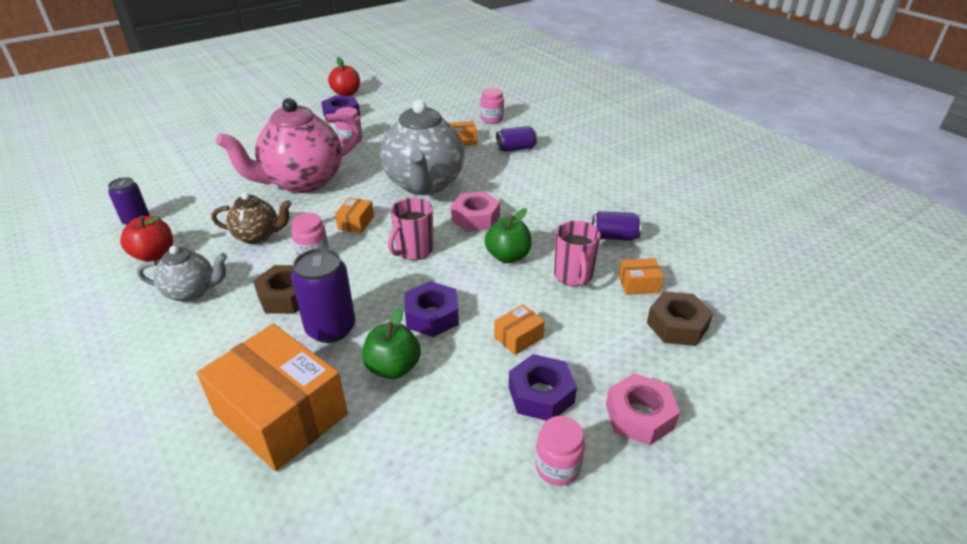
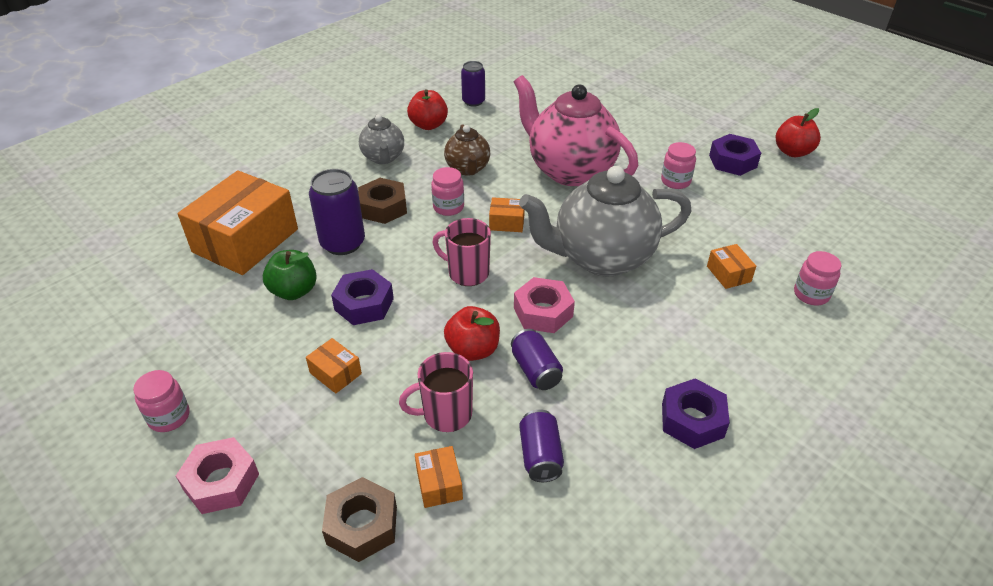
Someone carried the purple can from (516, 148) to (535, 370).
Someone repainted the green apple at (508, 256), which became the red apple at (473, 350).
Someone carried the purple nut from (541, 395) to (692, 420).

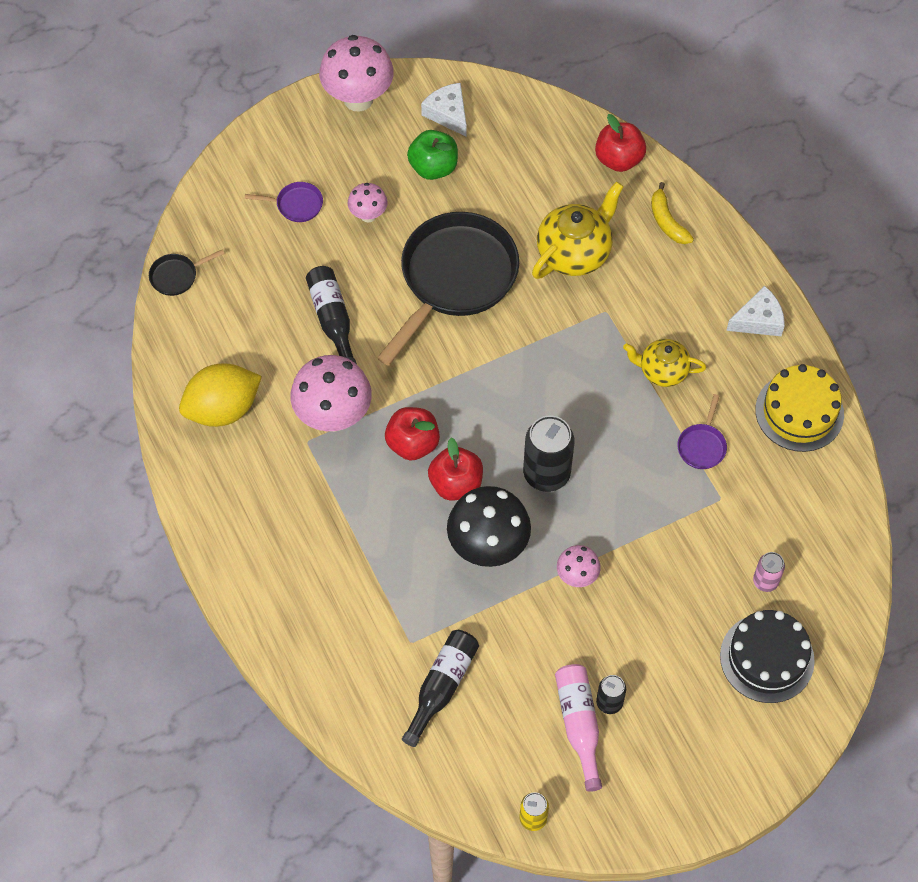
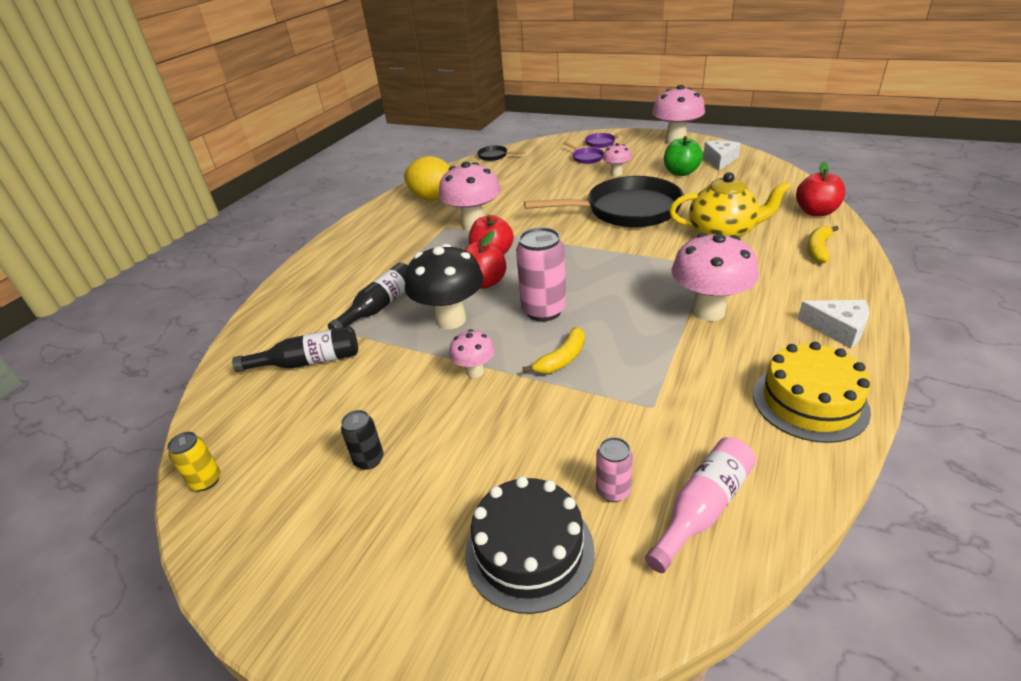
Someone carried the black drink bottle from (332, 320) to (380, 306).
Someone swapped the bright yellow tea pot at (662, 371) for the pink toadstool at (708, 311).
Someone carried the purple skillet from (702, 446) to (602, 142).
Someone repainted the black can at (546, 474), which became the pink can at (543, 311).
Someone carried the pink drink bottle from (579, 725) to (702, 508).
Someone put down the bright yellow banana at (562, 359).

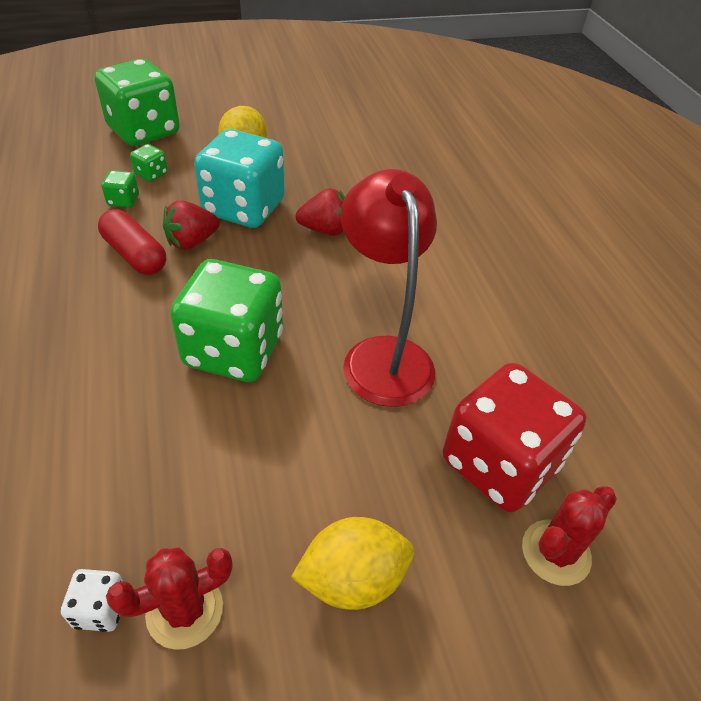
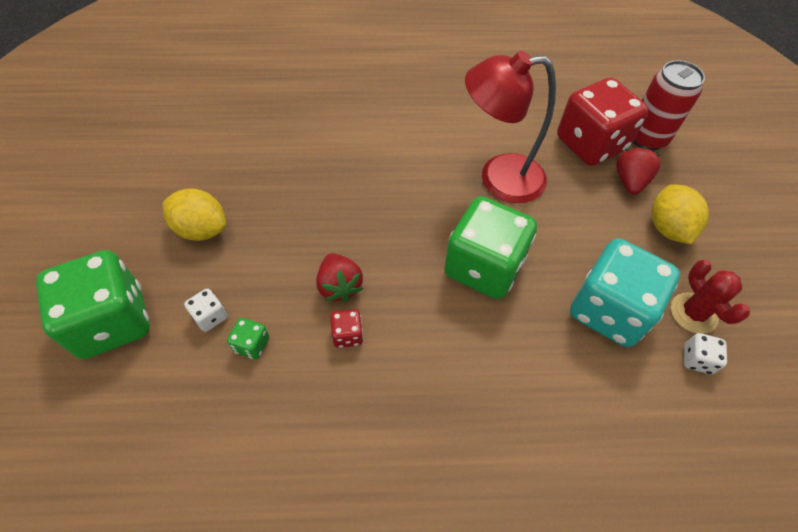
Someone carried the teal dice from (244, 208) to (609, 310).
Someone repainted the green dice at (151, 174), which became the snow-white dice at (210, 316).
Someone carried the red berry from (325, 230) to (630, 181).
Someone swapped the red pill at (135, 255) for the red dice at (347, 335).
Someone swapped the red saguaro cactus at (556, 552) for the red can at (646, 138).

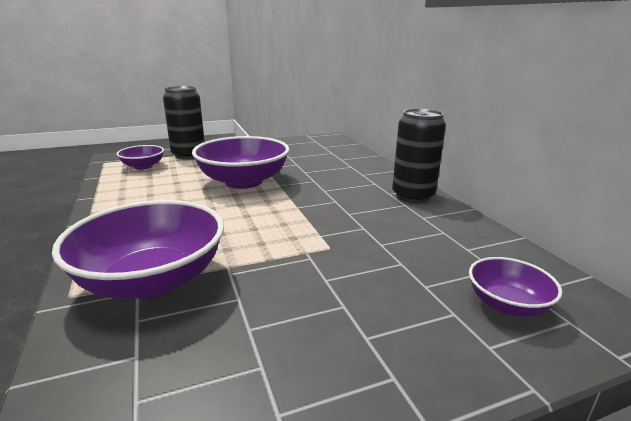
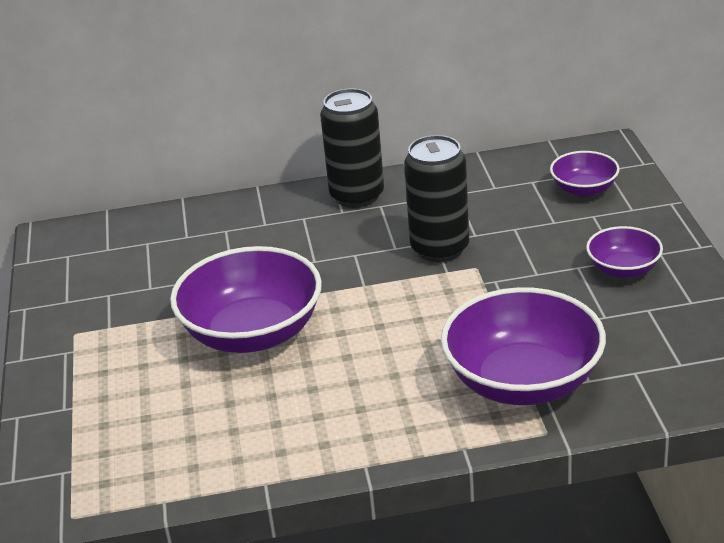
Someone carried the black can from (188, 155) to (440, 248).
Someone carried the purple serving bowl from (143, 166) to (623, 269).

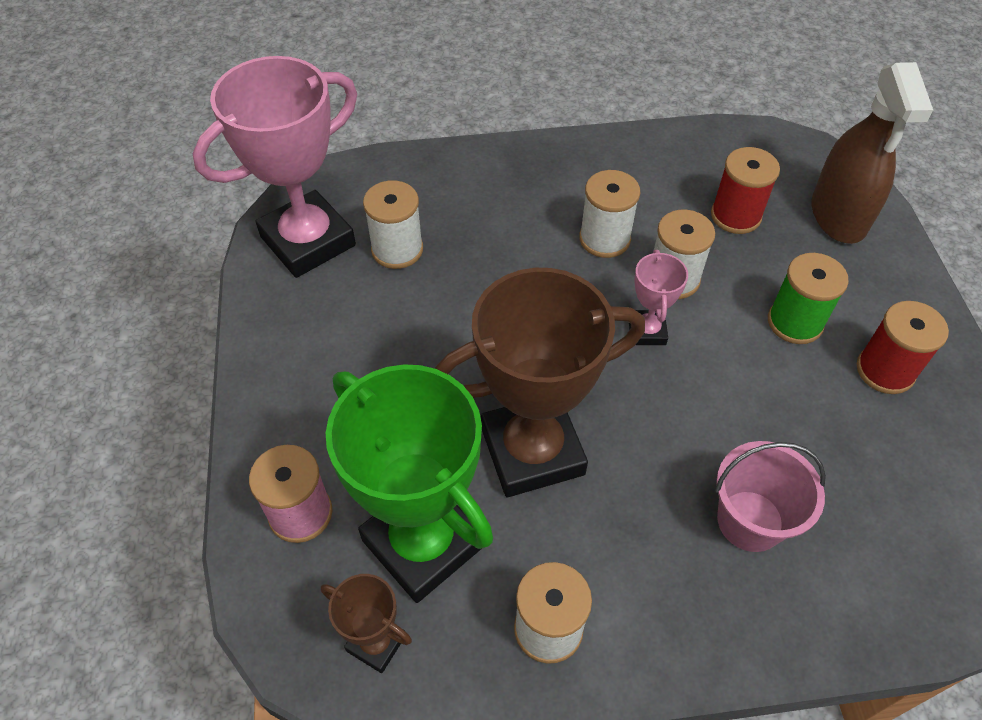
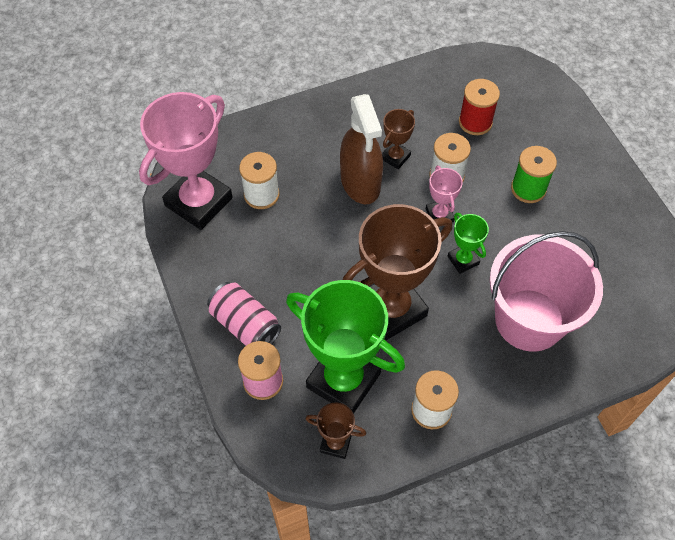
Someone carried the brown spray cleaner from (838, 216) to (360, 182).
Someone swapped the snow-white bobbin at (604, 239) for the brown prize cup at (395, 157).
Someone took away the red bobbin at (885, 370).
Someone scaled the pink bucket at (750, 520) by 1.74.
Someone put down the green prize cup at (463, 260).
Someone put down the pink can at (245, 325).

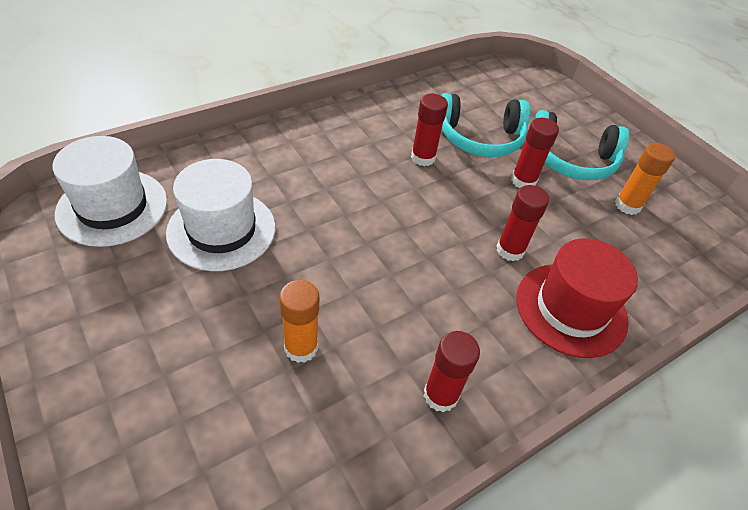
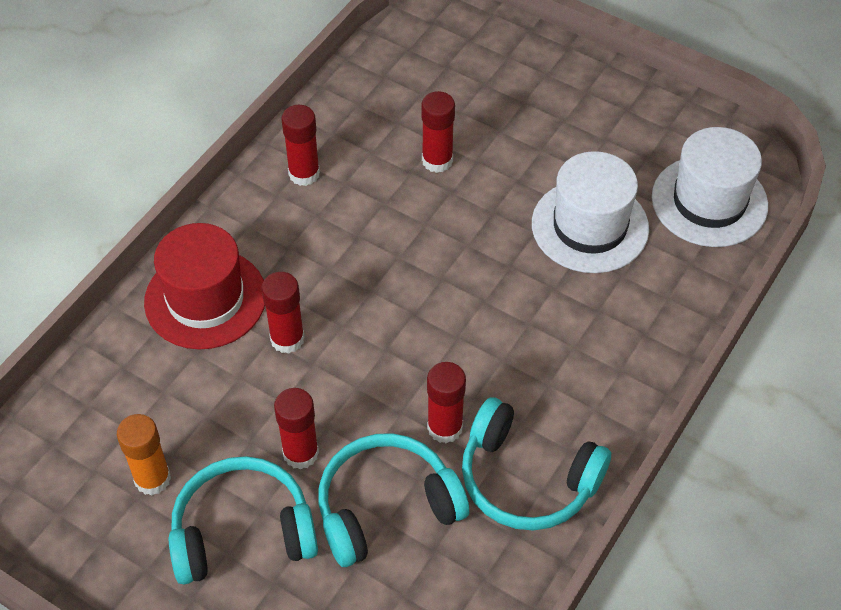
Someone repainted the orange-coloured glue at (301, 347), which became the red glue at (437, 161).
Someone put down the teal over-ear headphones at (527, 479).

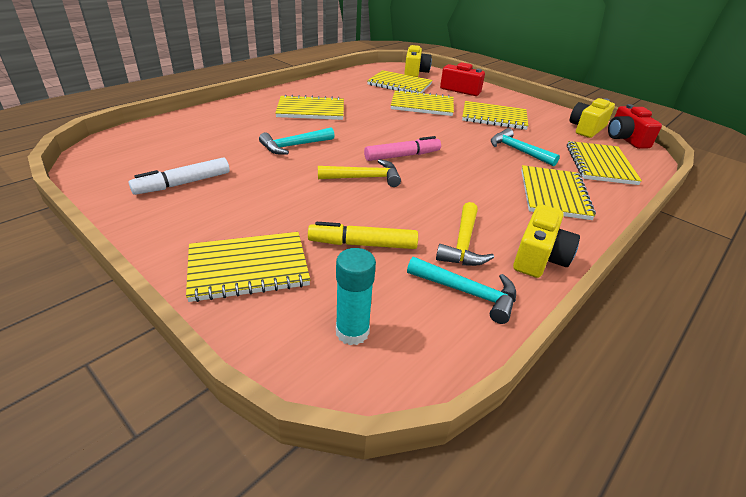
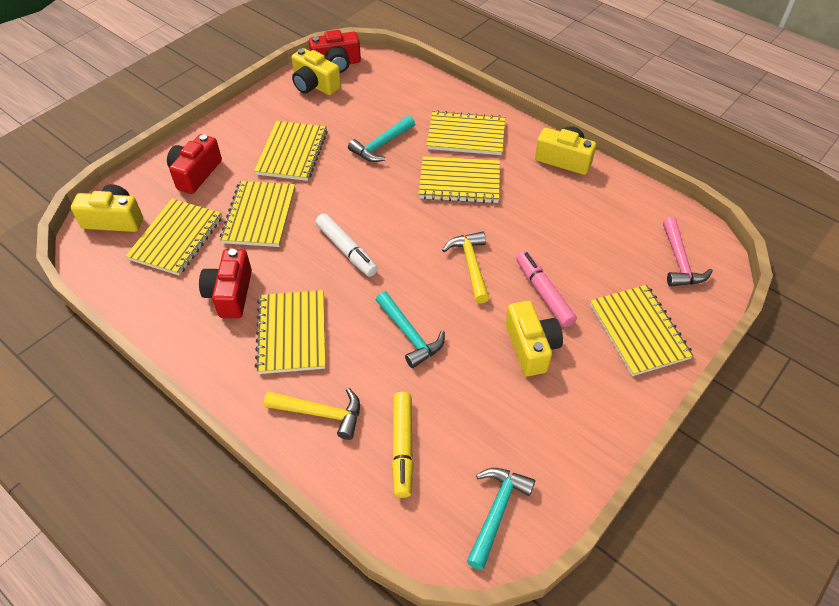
Someone carried the pink felt pen from (402, 156) to (543, 293).
Someone carried the bright yellow notepad from (600, 164) to (459, 182).
Someone carried the snow-white felt pen from (183, 183) to (346, 250).
Someone carried the bright yellow carpenter's hammer from (463, 244) to (320, 413).
Someone carried the bright yellow felt pen from (363, 244) to (402, 447).
Someone swapped the teal glue at (352, 332) for the pink carpenter's hammer at (679, 261).
Someone carried the teal carpenter's hammer from (467, 293) to (496, 512).
Someone put down the red compact camera at (230, 294).
Someone put down the bright yellow compact camera at (531, 347).

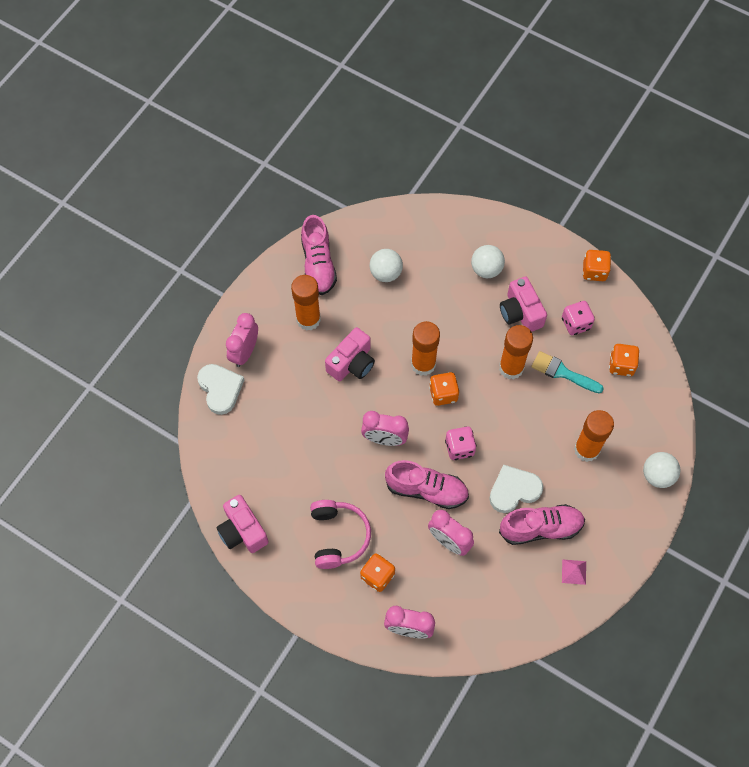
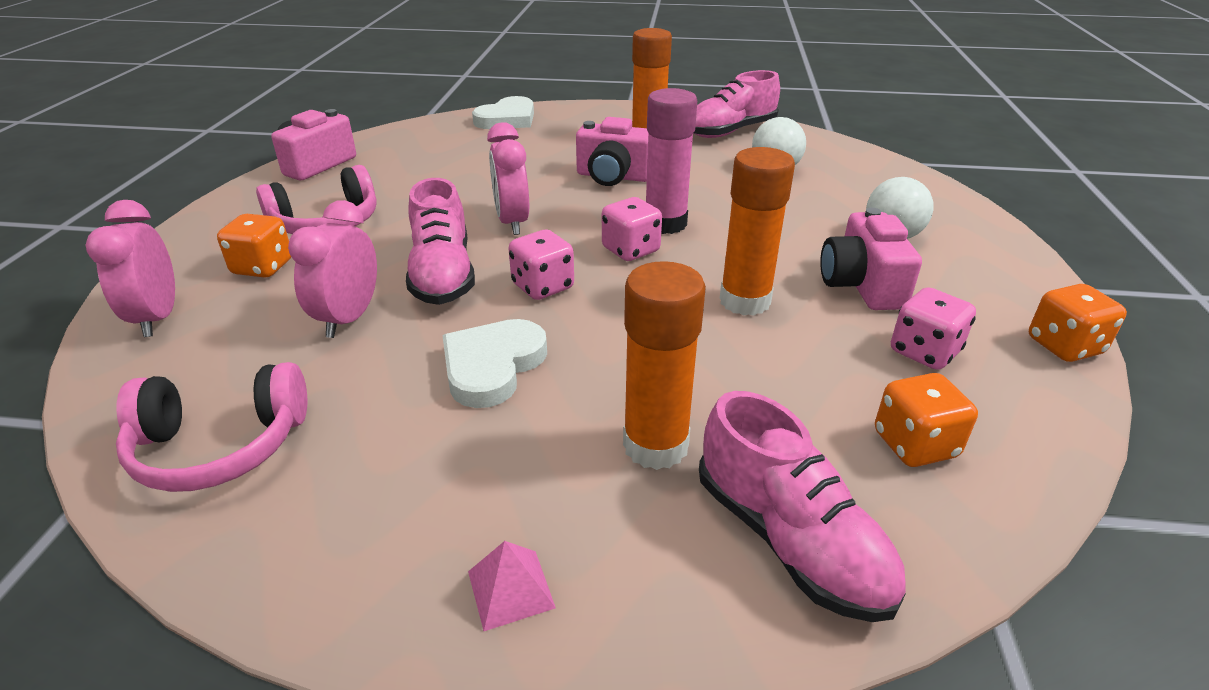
Someone rotated the pink compact camera at (520, 312) by 45 degrees counterclockwise.
Someone took away the pink bedside clock at (245, 352).
Someone repainted the orange-coloured glue at (423, 364), which became the pink glue at (665, 223).
Someone took away the teal paint brush at (562, 372).
Someone repainted the orange-coloured dice at (443, 394), which became the pink dice at (630, 250).
Someone took away the snow-white play ball at (657, 475).
Someone rotated the snow-white heart at (514, 490) by 105 degrees counterclockwise.
Someone carried the pink sneaker from (540, 528) to (790, 540).
Someone carried the pink solid pyramid from (574, 572) to (510, 589).
Someone put down the pink over-ear headphones at (220, 446).

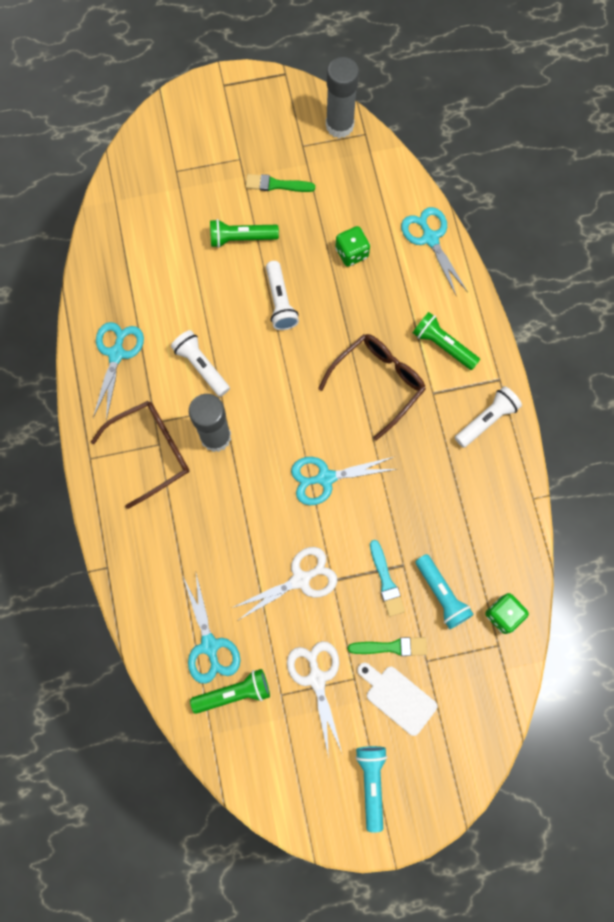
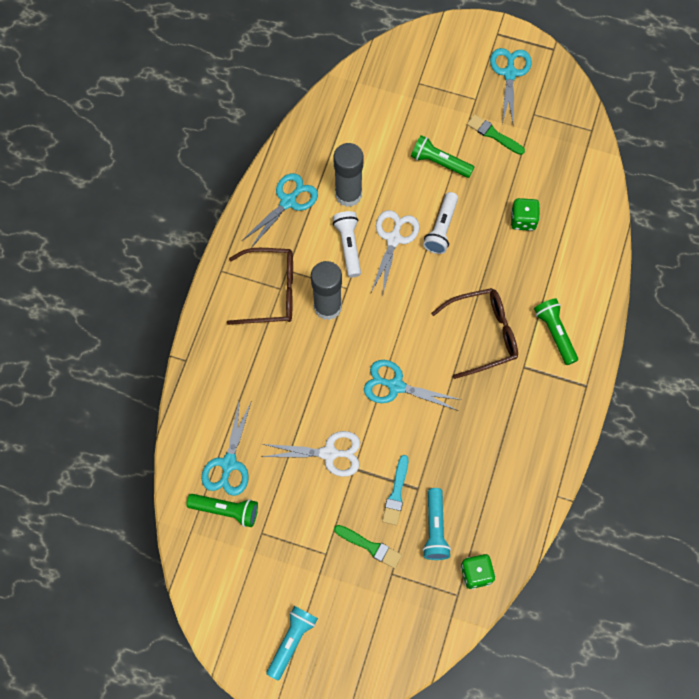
Someone carried the ash-grey glue from (339, 125) to (348, 194).
Someone carried the teal shears from (430, 238) to (510, 73).
Someone took away the snow-white flashlight at (486, 420).
Someone carried the snow-white shears from (317, 678) to (393, 239).
Someone took away the snow-white cutting board at (398, 697).

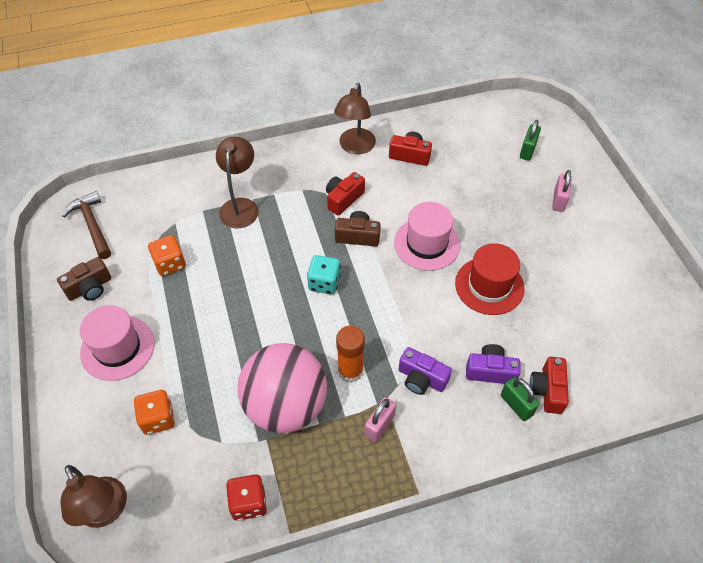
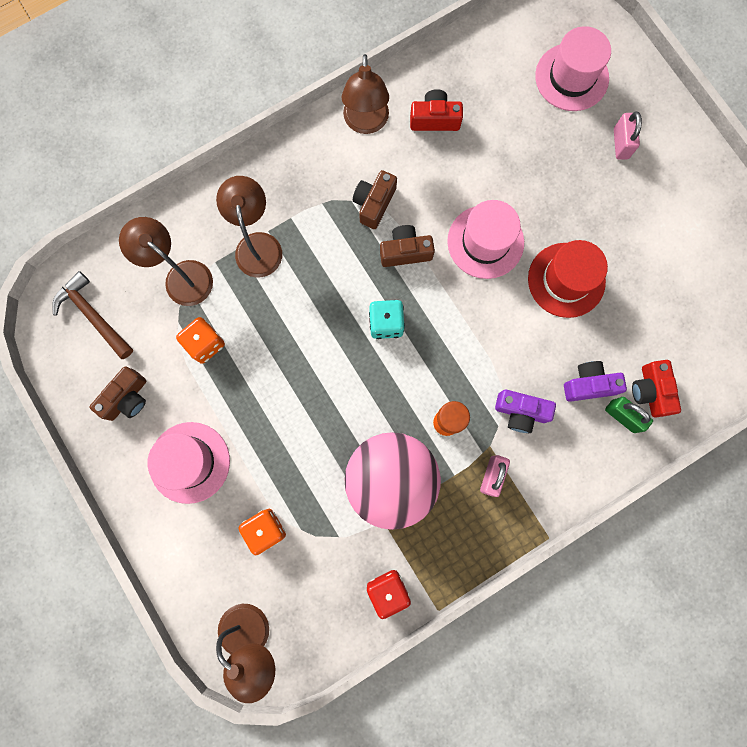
Someone swapped the green small lock at (527, 150) for the pink top hat at (571, 77).
Someone repainted the red compact camera at (343, 199), which became the brown compact camera at (374, 203).
Someone put down the brown desk lamp at (181, 276).

